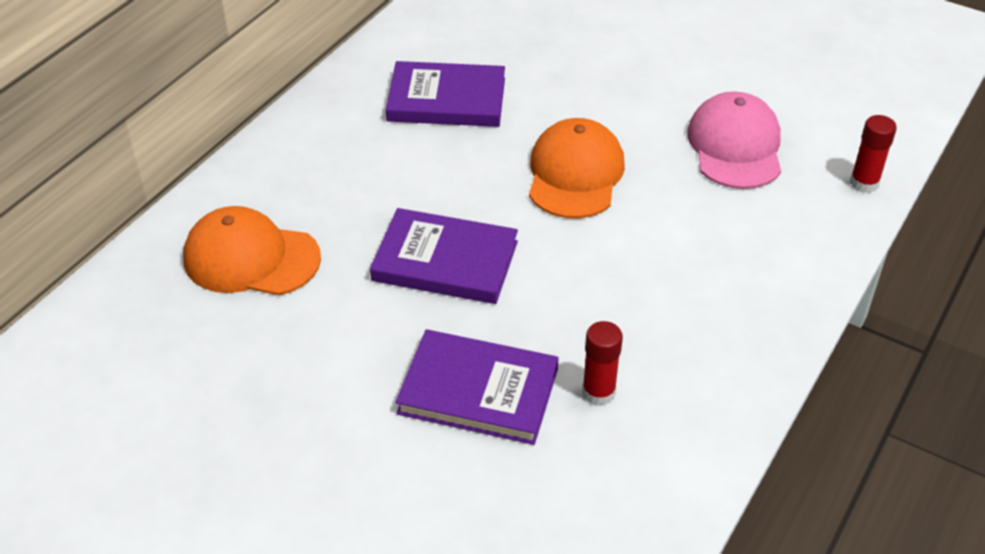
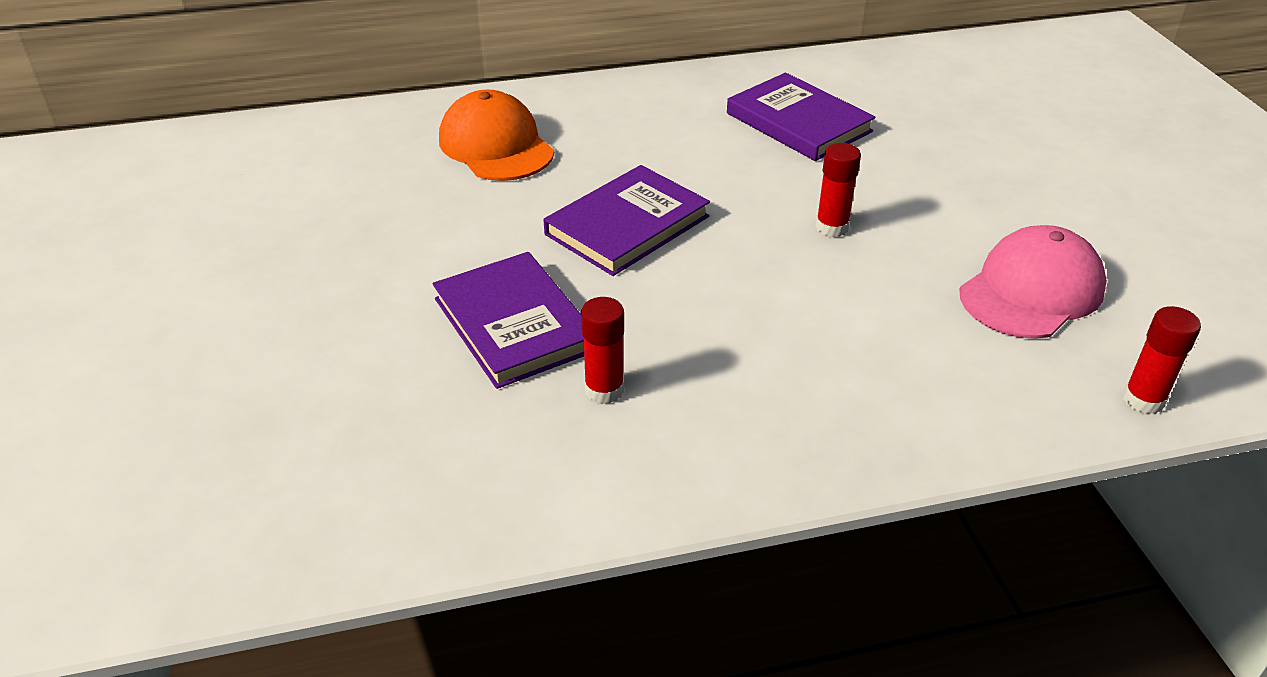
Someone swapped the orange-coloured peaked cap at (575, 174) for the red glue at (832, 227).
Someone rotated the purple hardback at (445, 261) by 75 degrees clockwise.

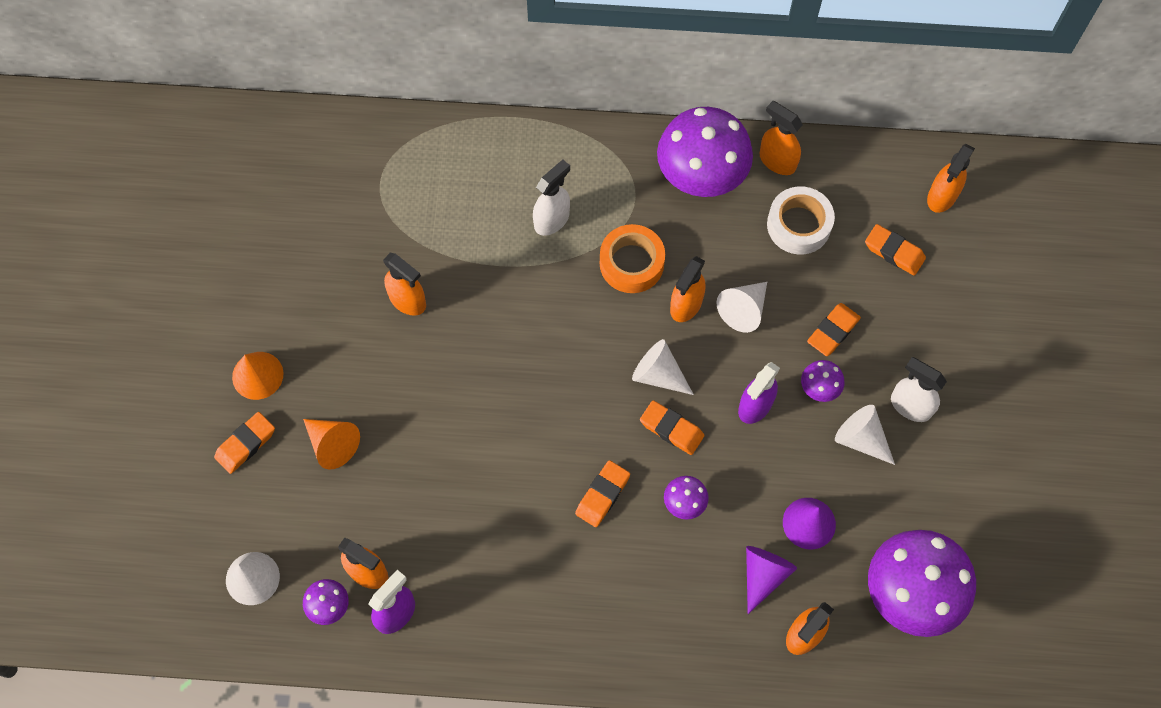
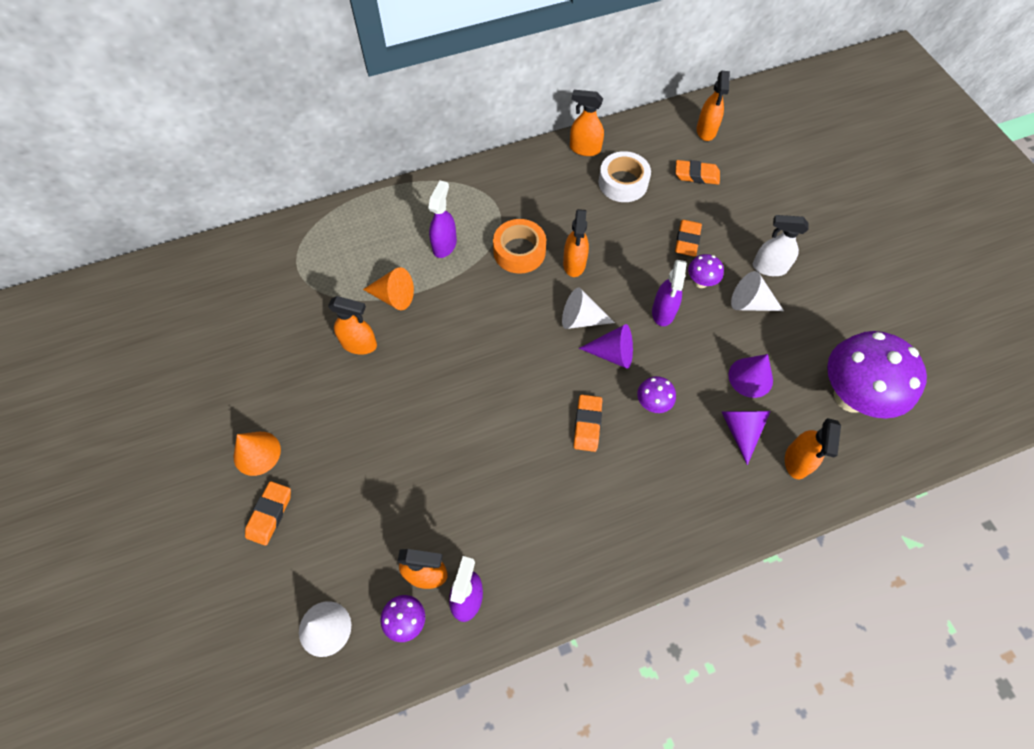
Someone took away the purple toadstool at (700, 179).
Someone repainted the snow-white spray cleaner at (552, 220), which became the purple spray cleaner at (444, 245).
Someone took away the snow-white cone shape at (743, 310).
Someone swapped the orange-coloured eraser at (671, 429) for the purple cone shape at (612, 353).
Someone carried the orange-coloured cone shape from (332, 444) to (393, 296).

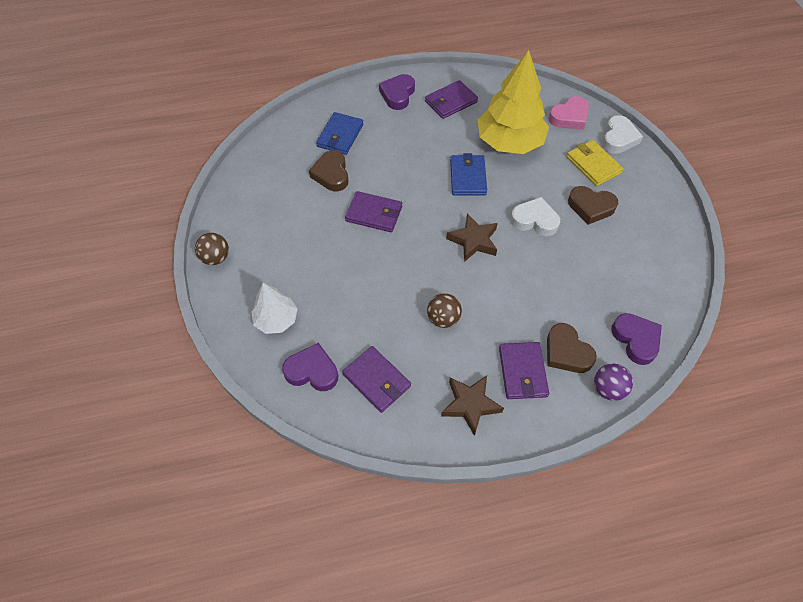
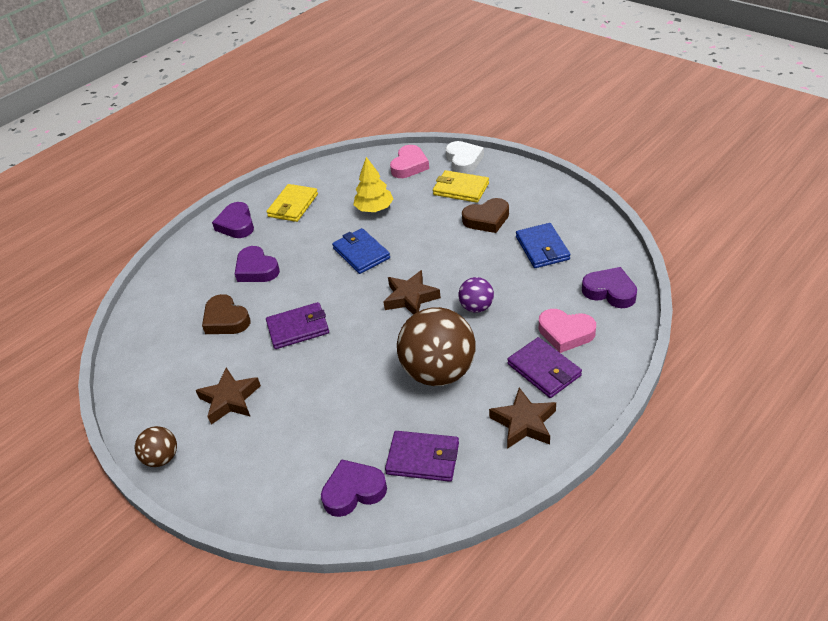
Someone scaled the bright yellow tree at (509, 142) by 0.54.
Someone repainted the purple wallet at (451, 102), which became the bright yellow wallet at (293, 205).
Someone carried the cobalt wallet from (340, 135) to (542, 248).
Someone took away the snow-white heart at (534, 220).
Someone took away the snow-white tree at (276, 320).
Someone scaled the brown play ball at (443, 318) by 2.03.
Someone repainted the brown heart at (566, 352), which became the pink heart at (565, 333).
Someone carried the purple play ball from (608, 389) to (476, 307).
Someone put down the purple heart at (256, 269).
Someone put down the brown star shape at (230, 400).

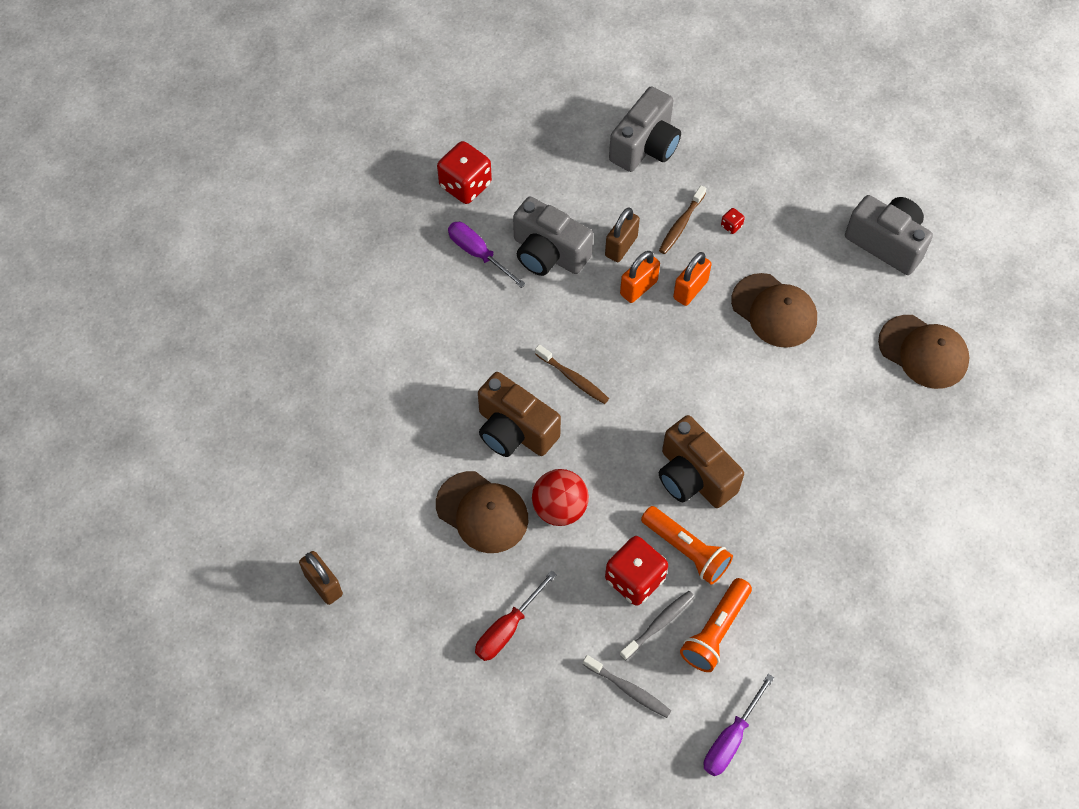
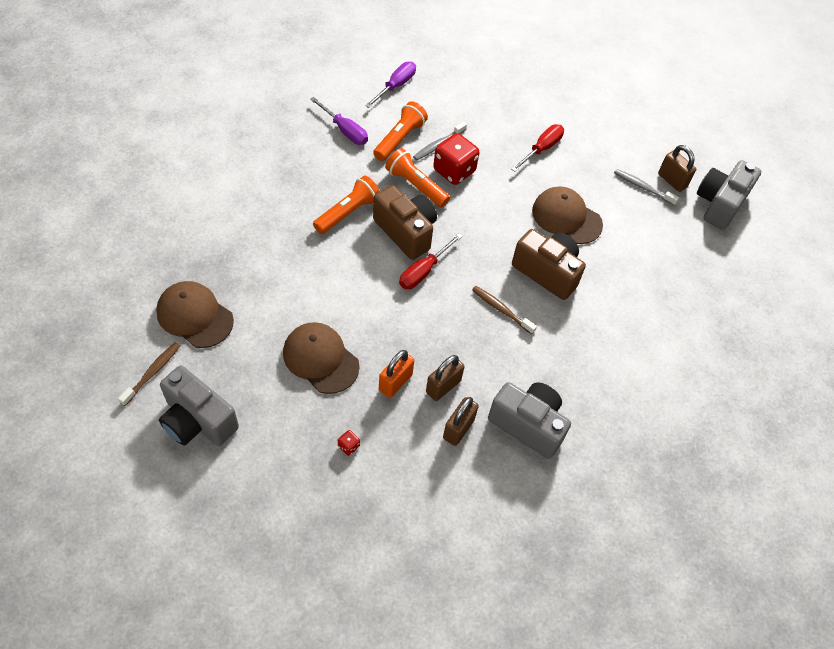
Someone carried the ash-grey compact camera from (645, 146) to (719, 204).
Someone took away the red dice at (465, 185).
Someone carried the brown tooth brush from (681, 224) to (152, 373).
Someone carried the purple hand screwdriver from (478, 254) to (345, 130).
Someone repainted the orange-coloured small lock at (638, 288), which became the brown small lock at (443, 386).
Someone took away the red play ball at (559, 508).
Someone carried the ash-grey tooth brush from (628, 689) to (642, 187).
Someone put down the orange-coloured flashlight at (348, 213).
Someone put down the red hand screwdriver at (424, 271).

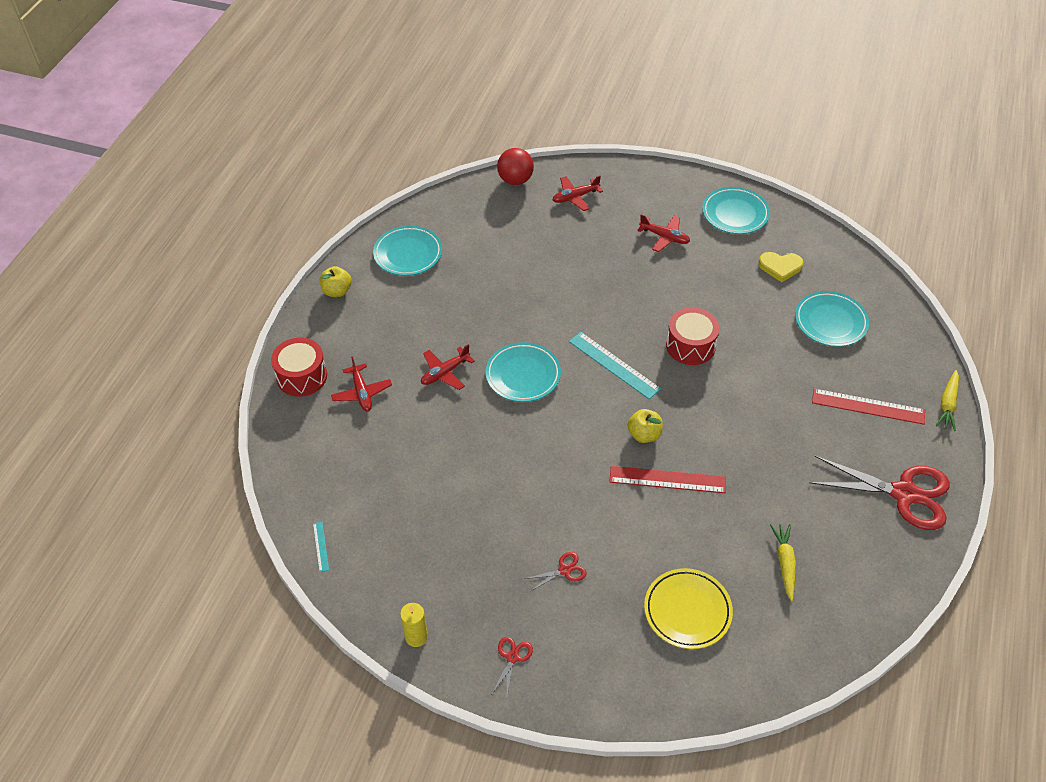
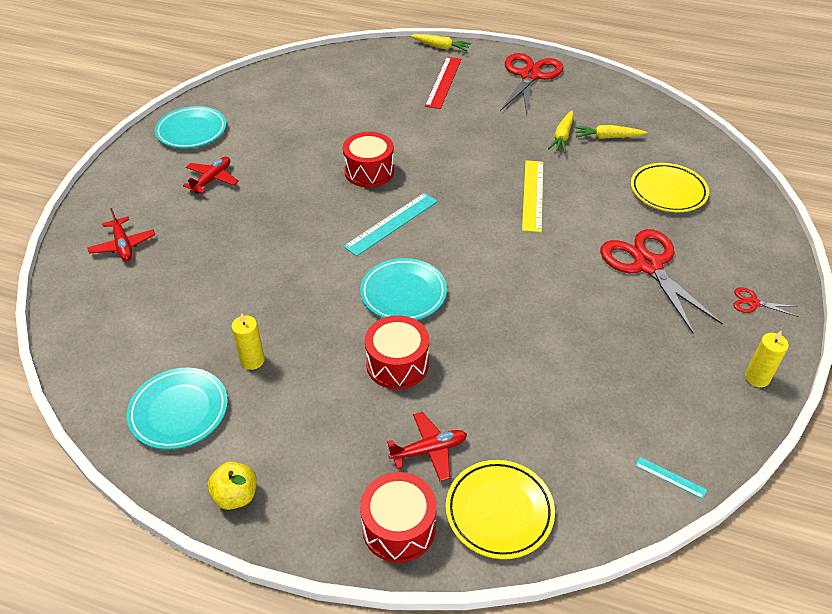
Someone took away the red play ball at (515, 180).
Someone took away the bright yellow heart at (780, 267).
Someone took away the teal plate at (830, 322).
Someone swapped the red aeroplane at (445, 372) for the red snare drum at (397, 364).
Someone took away the bright yellow apple at (644, 434).
Someone repainted the red ruler at (667, 479), which became the bright yellow ruler at (533, 195).
Someone rotated the teal ruler at (321, 546) by 45 degrees clockwise.
Someone scaled the red shears at (564, 570) by 2.34.
Someone put down the bright yellow carrot at (562, 137).
Someone put down the bright yellow wax candle at (252, 360).
Someone put down the bright yellow plate at (499, 511).

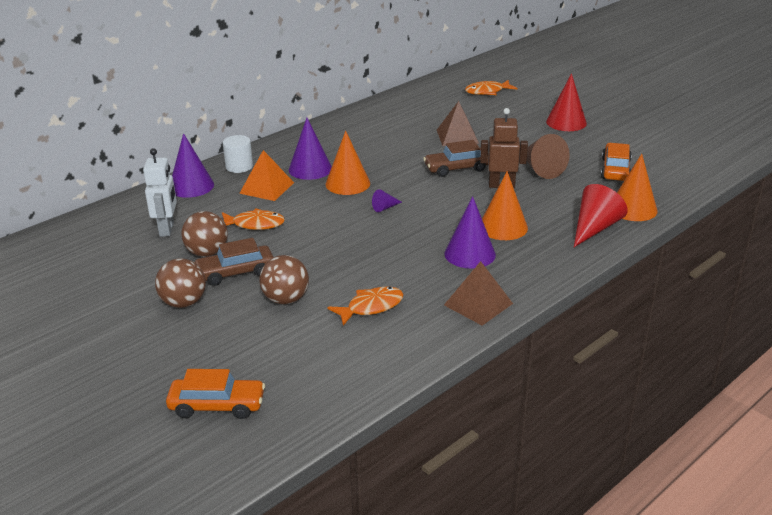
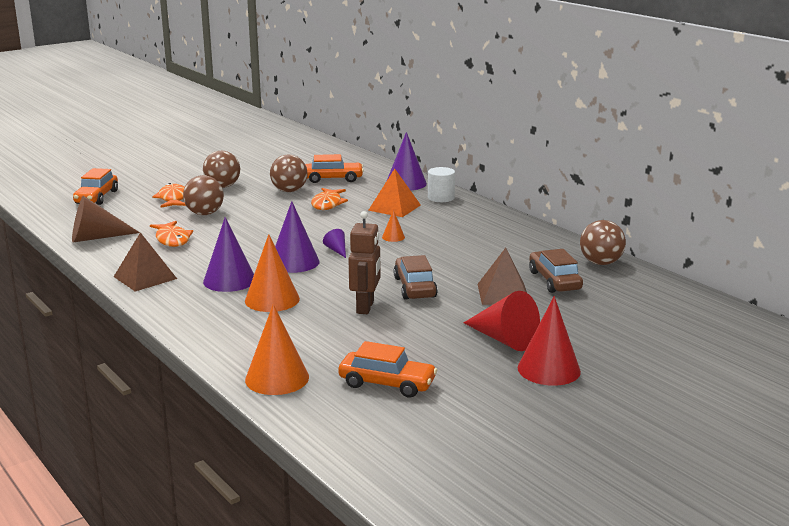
Someone carried the orange-coloured fish figure from (487, 92) to (173, 199).
Someone carried the purple cone shape from (310, 169) to (294, 262).
Someone scaled the orange-coloured cone shape at (347, 183) by 0.48.
Someone carried the brown cone shape from (540, 168) to (96, 237).
Someone swapped the snow-white robot figure at (167, 229) for the orange-coloured automobile at (333, 179).
Someone carried the red cone shape from (594, 228) to (503, 339).
Someone carried the brown automobile from (235, 272) to (554, 281).
Someone put down the brown play ball at (600, 263).

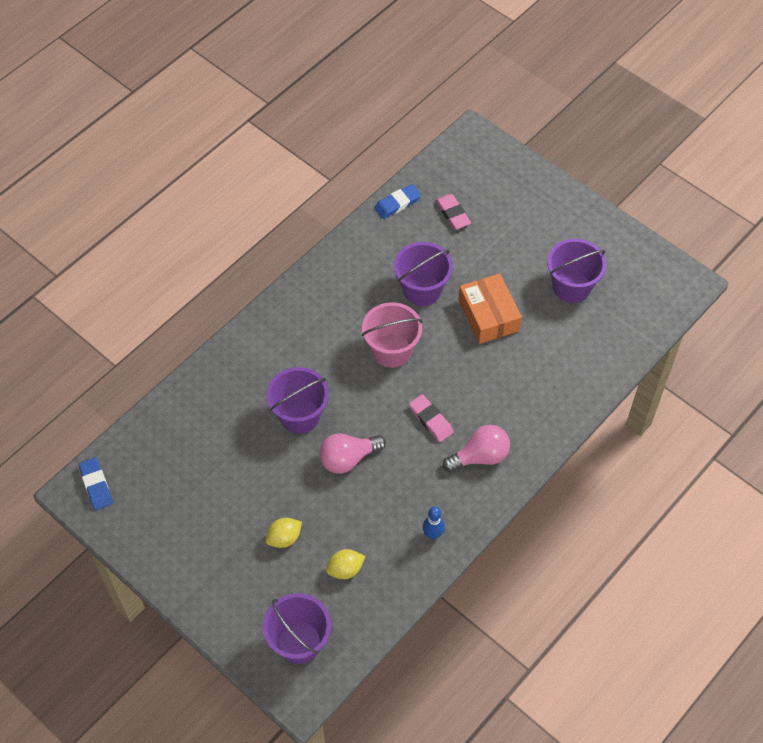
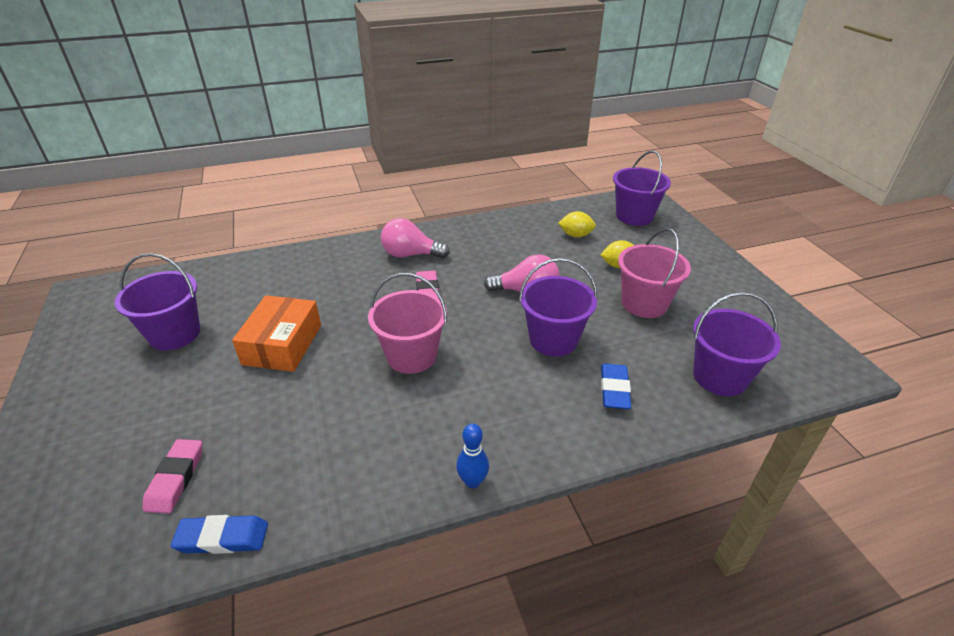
Someone carried the purple bucket from (422, 290) to (720, 377).
Someone carried the cobalt eraser from (96, 485) to (614, 389).
Someone carried the cobalt skittle from (433, 534) to (472, 481).
Someone put down the pink bucket at (644, 303).

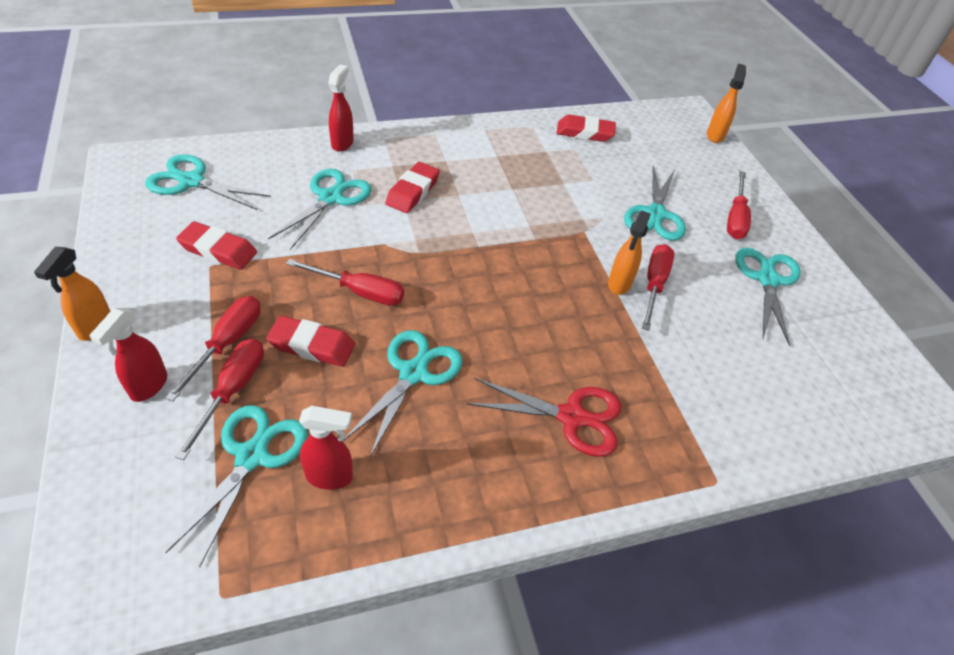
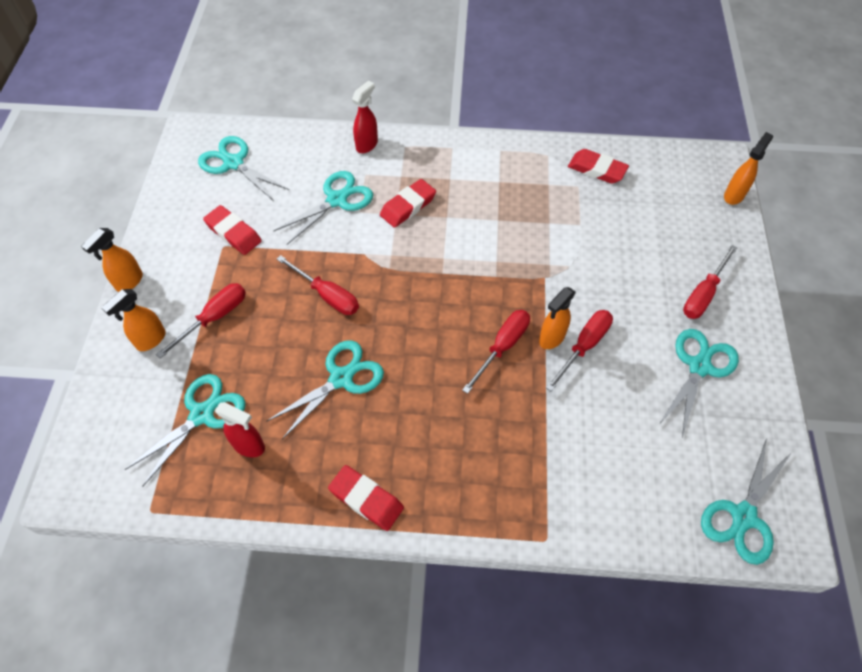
Someone carried the teal shears from (655, 215) to (743, 517).
Someone repainted the red spray cleaner at (148, 386), which became the orange-coloured spray cleaner at (150, 340).
Someone carried the red eraser from (312, 346) to (366, 499).
Someone carried the red hand screwdriver from (233, 390) to (502, 347).
Someone took away the red shears at (572, 417).

